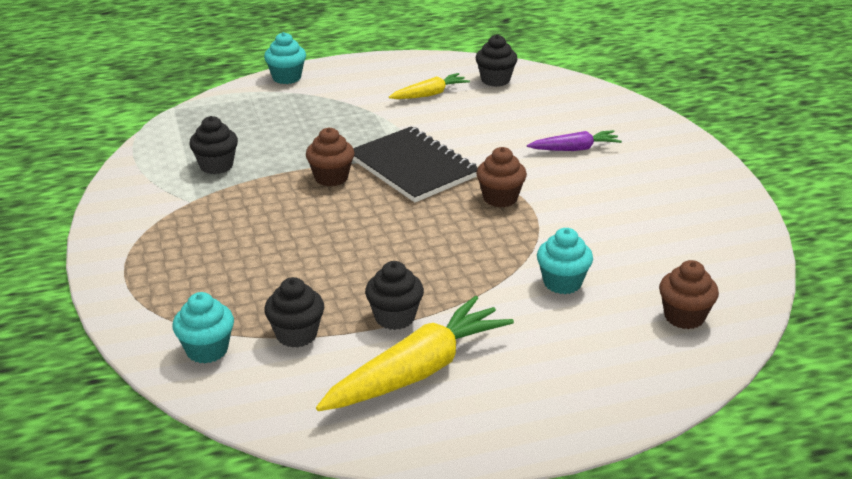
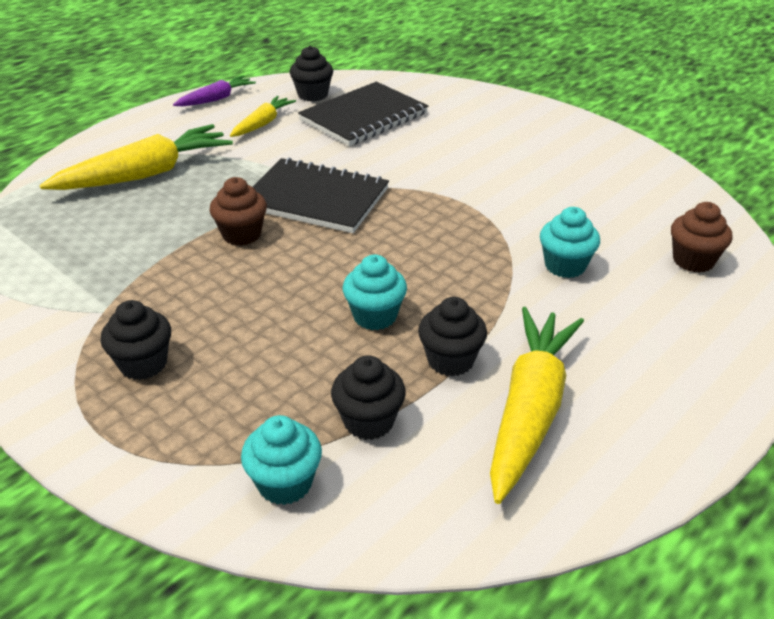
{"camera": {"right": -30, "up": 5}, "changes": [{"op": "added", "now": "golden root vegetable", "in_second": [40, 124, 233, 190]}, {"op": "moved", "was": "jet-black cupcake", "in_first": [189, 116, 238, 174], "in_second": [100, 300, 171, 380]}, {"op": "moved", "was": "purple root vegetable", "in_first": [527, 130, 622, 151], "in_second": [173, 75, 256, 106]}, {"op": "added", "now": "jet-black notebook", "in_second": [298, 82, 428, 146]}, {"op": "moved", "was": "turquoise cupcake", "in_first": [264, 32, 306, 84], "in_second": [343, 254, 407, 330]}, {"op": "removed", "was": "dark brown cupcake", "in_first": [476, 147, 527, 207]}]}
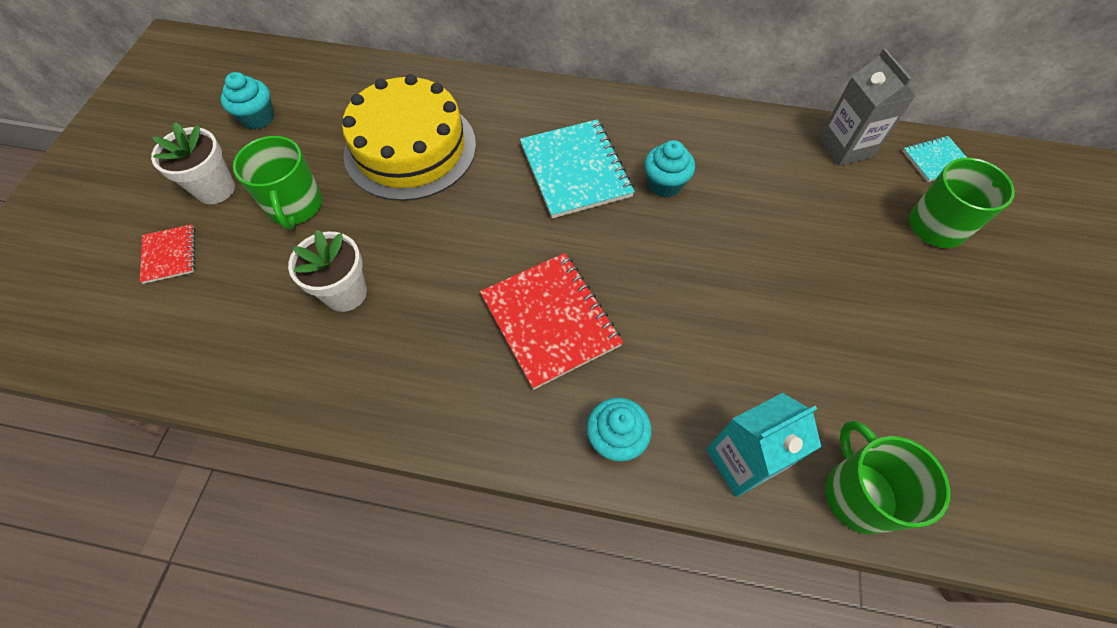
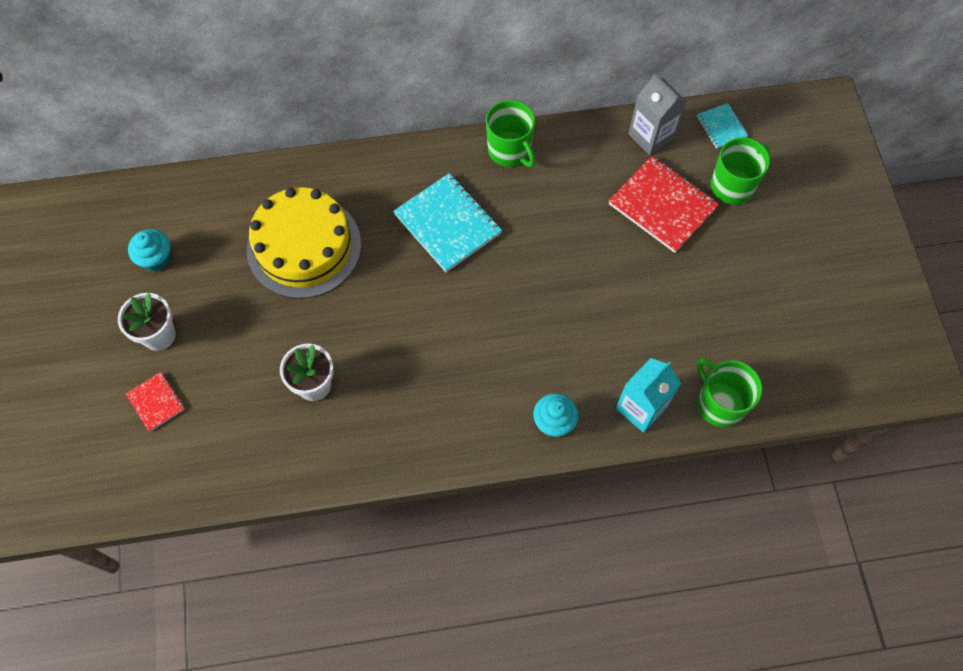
{"camera": {"right": -20, "up": 5}, "changes": [{"op": "moved", "was": "leaf-green mug", "in_first": [233, 136, 322, 230], "in_second": [486, 100, 535, 167]}, {"op": "moved", "was": "crimson notebook", "in_first": [480, 253, 623, 390], "in_second": [609, 156, 719, 253]}, {"op": "turned", "was": "turquoise notebook", "in_first": [903, 136, 967, 182], "in_second": [696, 103, 749, 149], "clockwise": -75}, {"op": "removed", "was": "turquoise cupcake", "in_first": [644, 140, 695, 198]}]}
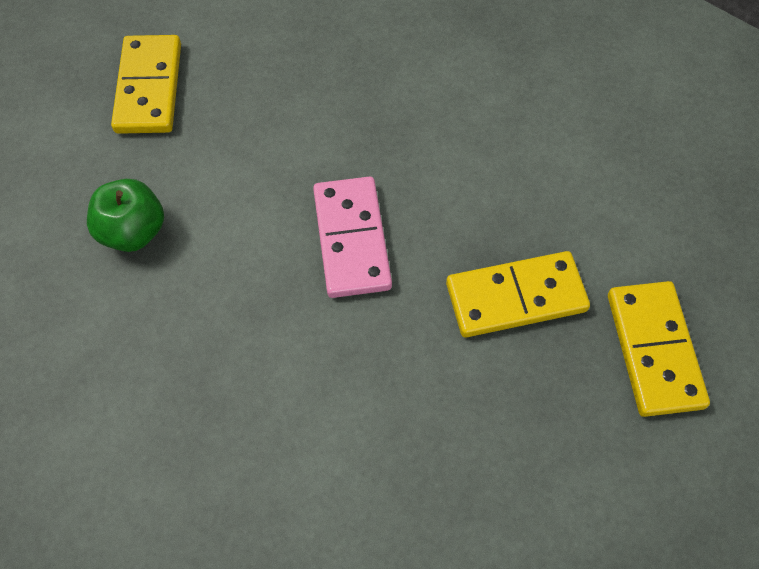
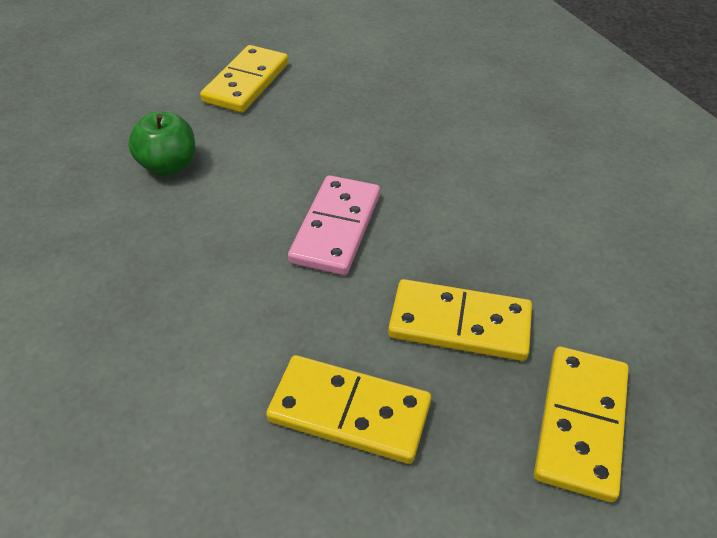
{"camera": {"right": 25, "up": -15}, "changes": [{"op": "added", "now": "golden domino piece", "in_second": [266, 355, 431, 464]}]}
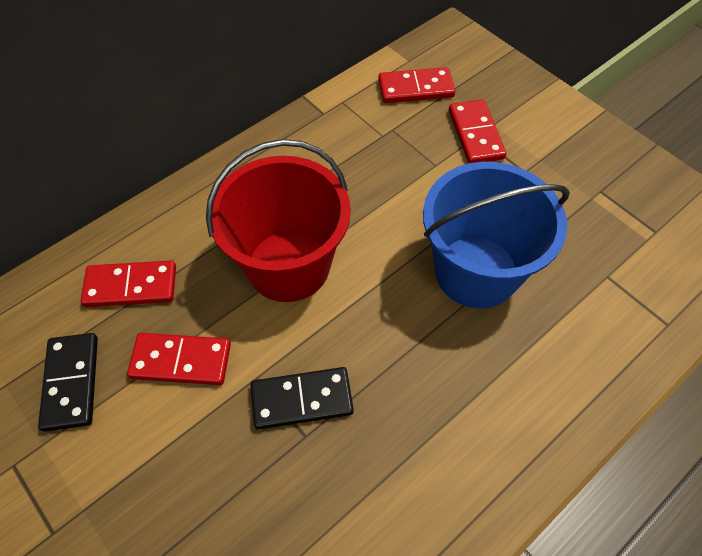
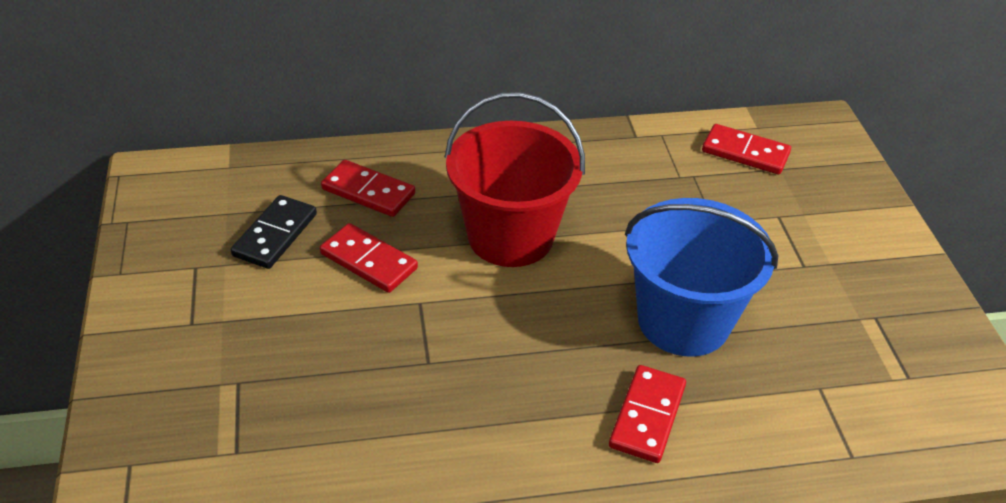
{"camera": {"right": 30, "up": -15}, "changes": [{"op": "moved", "was": "crimson domino piece", "in_first": [449, 99, 506, 163], "in_second": [609, 365, 686, 463]}, {"op": "removed", "was": "jet-black domino piece", "in_first": [250, 367, 354, 430]}]}
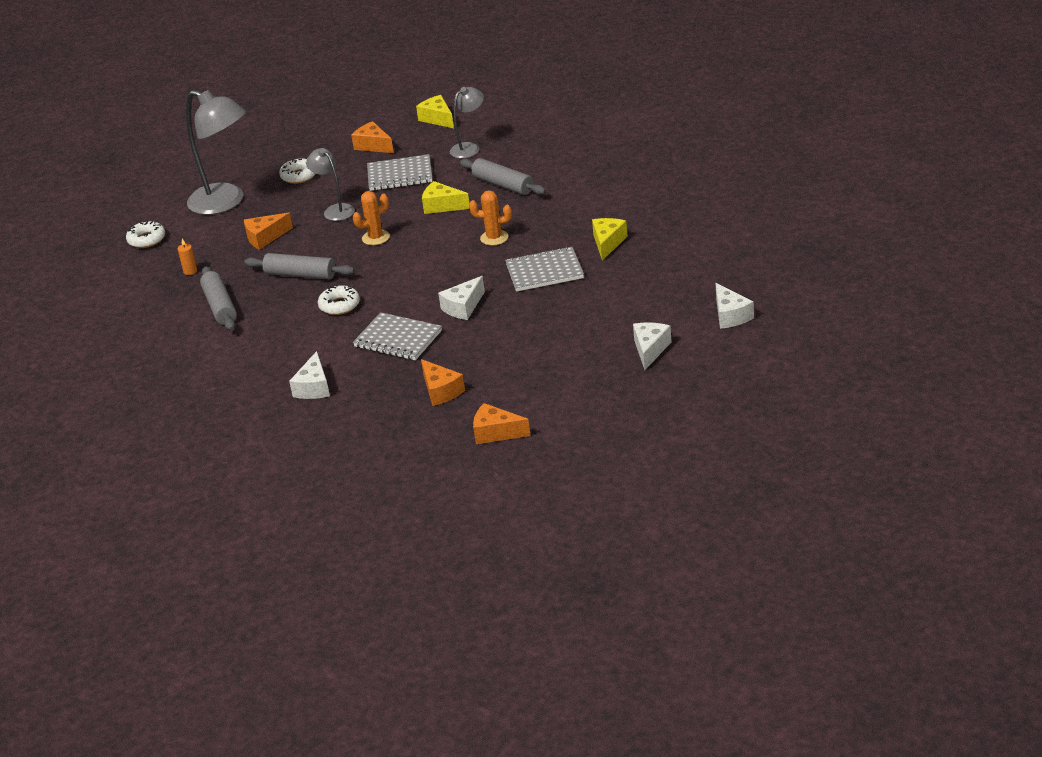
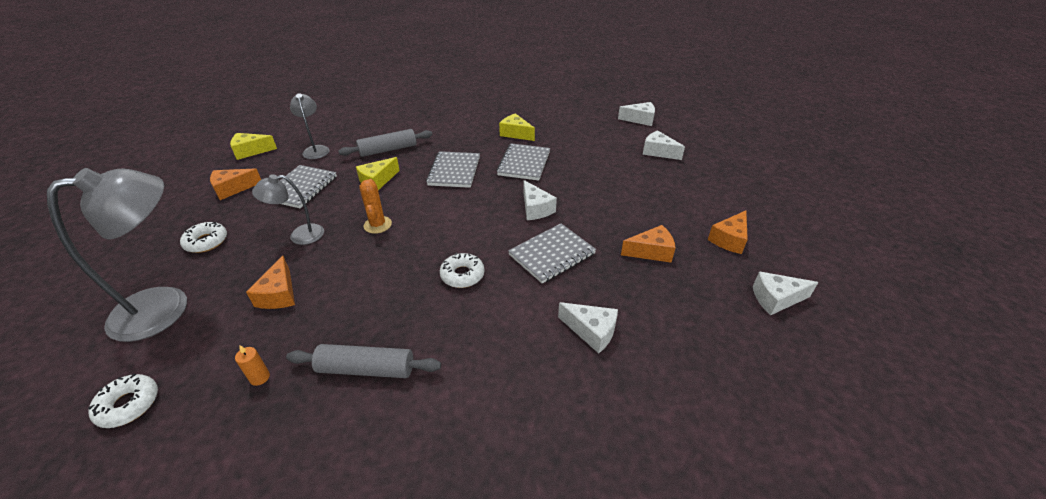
{"camera": {"right": -70, "up": 5}, "changes": [{"op": "replaced", "was": "bright orange prickly plant", "now": "grey notebook", "in_first": [469, 190, 512, 246], "in_second": [426, 151, 480, 188]}, {"op": "added", "now": "pure white piece of cheese", "in_second": [753, 271, 818, 315]}, {"op": "removed", "was": "grey rolling pin", "in_first": [244, 253, 355, 280]}]}
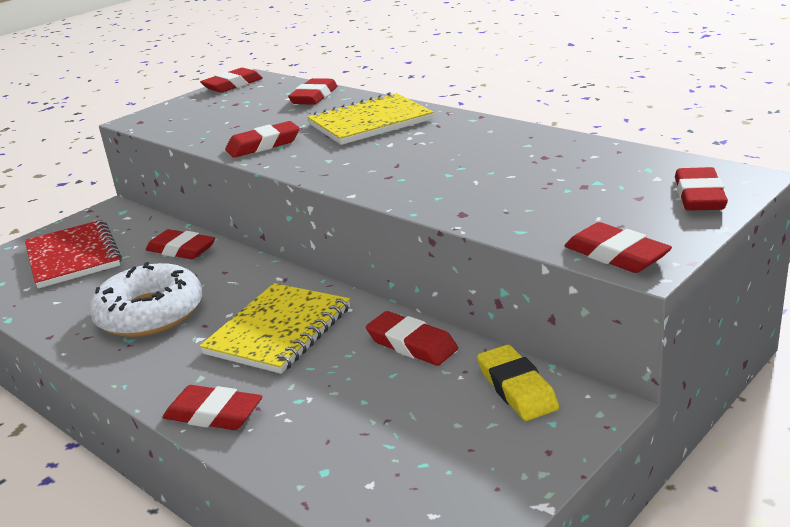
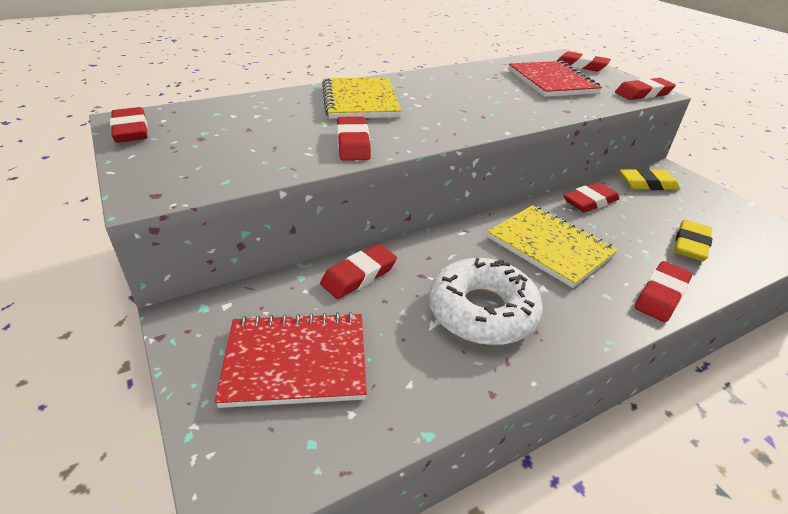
{"camera": {"right": -75, "up": 10}, "changes": [{"op": "added", "now": "crimson notebook", "in_second": [509, 61, 602, 97]}, {"op": "added", "now": "golden eraser", "in_second": [674, 220, 712, 261]}, {"op": "removed", "was": "crimson eraser", "in_first": [288, 78, 337, 105]}]}
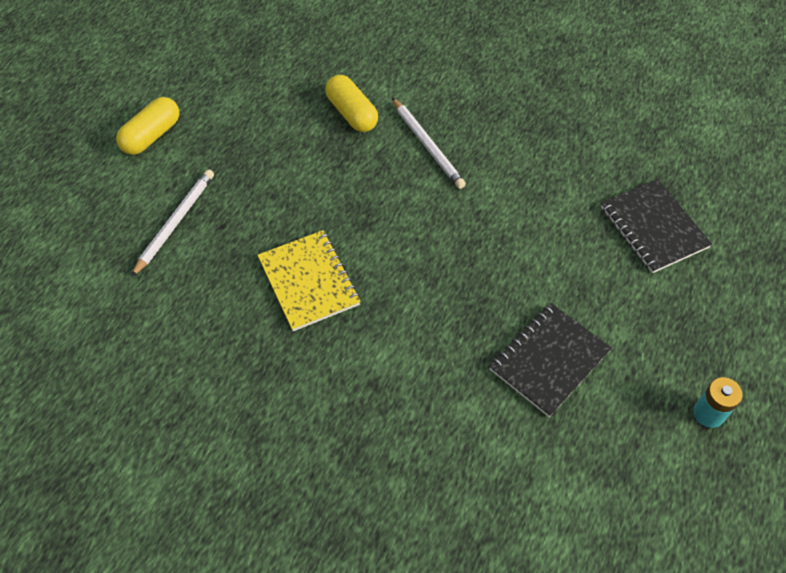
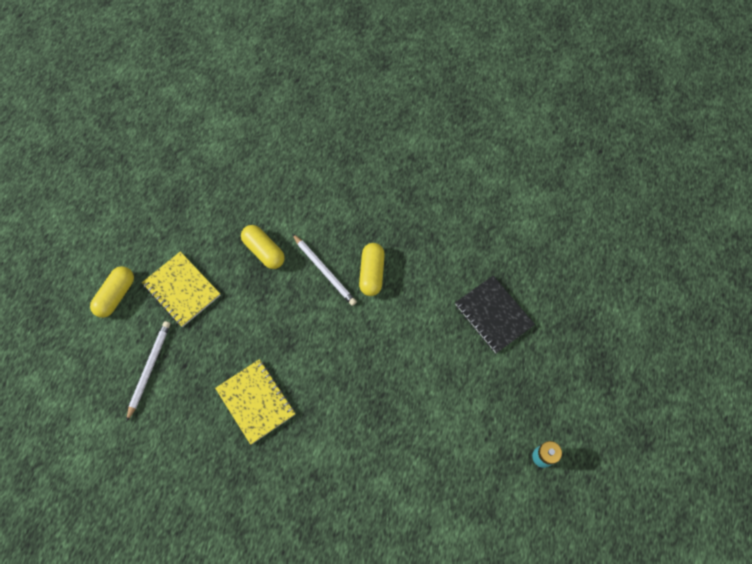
{"camera": {"right": -10, "up": 10}, "changes": [{"op": "added", "now": "golden notebook", "in_second": [142, 252, 220, 327]}, {"op": "added", "now": "golden capsule", "in_second": [359, 243, 385, 296]}, {"op": "removed", "was": "jet-black notebook", "in_first": [489, 303, 612, 417]}]}
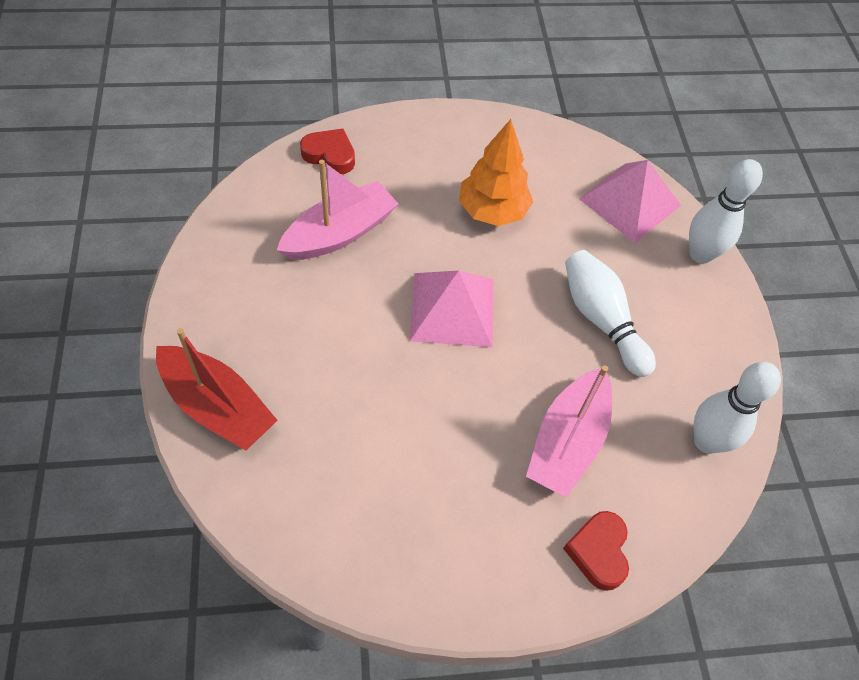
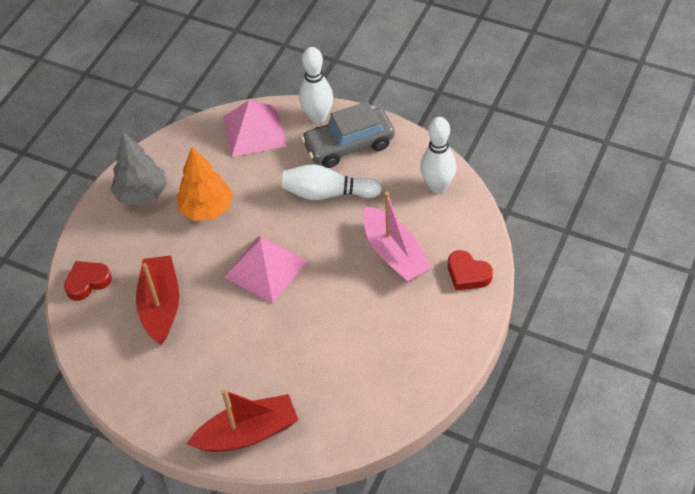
{"camera": {"right": -50, "up": -5}, "changes": [{"op": "added", "now": "grey tree", "in_second": [111, 132, 167, 206]}, {"op": "recoloured", "was": "rose-pink toy boat", "now": "crimson toy boat", "in_first": [277, 160, 398, 260], "in_second": [136, 256, 179, 345]}, {"op": "added", "now": "grey automobile", "in_second": [301, 101, 395, 168]}]}
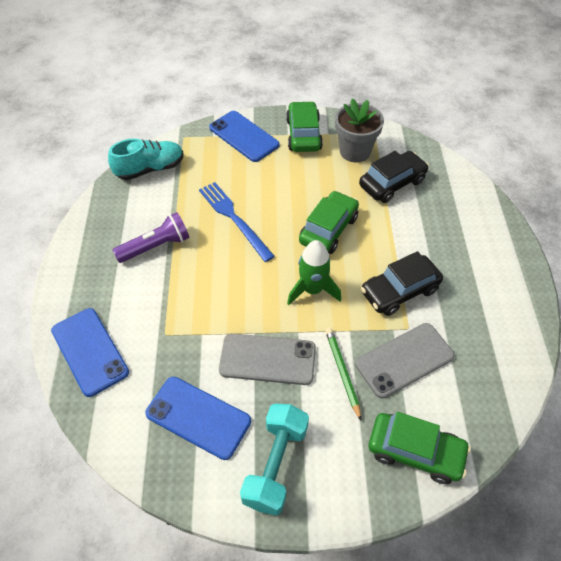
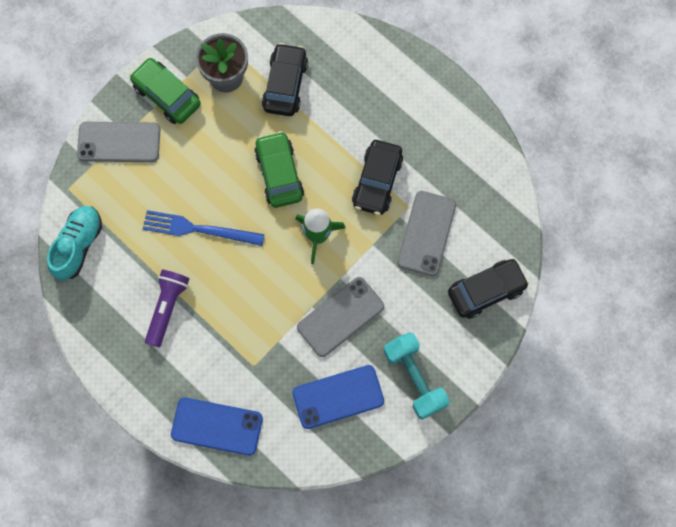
{"camera": {"right": -45, "up": 20}, "changes": [{"op": "recoloured", "was": "cobalt phone", "now": "grey phone", "in_first": [209, 111, 280, 162], "in_second": [77, 122, 160, 162]}, {"op": "recoloured", "was": "leaf-green automobile", "now": "jet-black automobile", "in_first": [368, 412, 471, 484], "in_second": [448, 259, 529, 319]}, {"op": "removed", "was": "leaf-green wooden pencil", "in_first": [325, 328, 361, 421]}]}
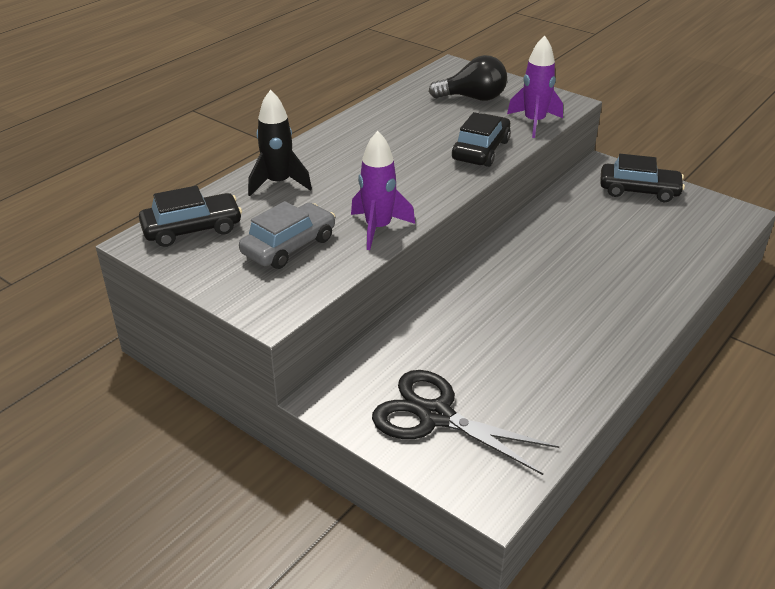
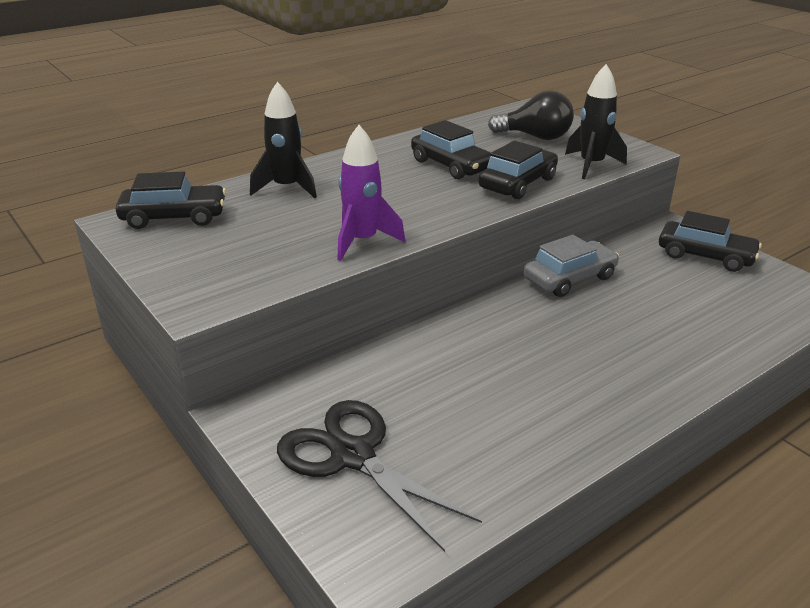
{"camera": {"right": 15, "up": -5}, "changes": [{"op": "added", "now": "jet-black automobile", "in_second": [411, 120, 491, 179]}, {"op": "moved", "was": "grey automobile", "in_first": [239, 201, 335, 269], "in_second": [524, 235, 619, 297]}, {"op": "recoloured", "was": "purple toy rocket", "now": "jet-black toy rocket", "in_first": [507, 35, 563, 138], "in_second": [565, 64, 627, 179]}]}
